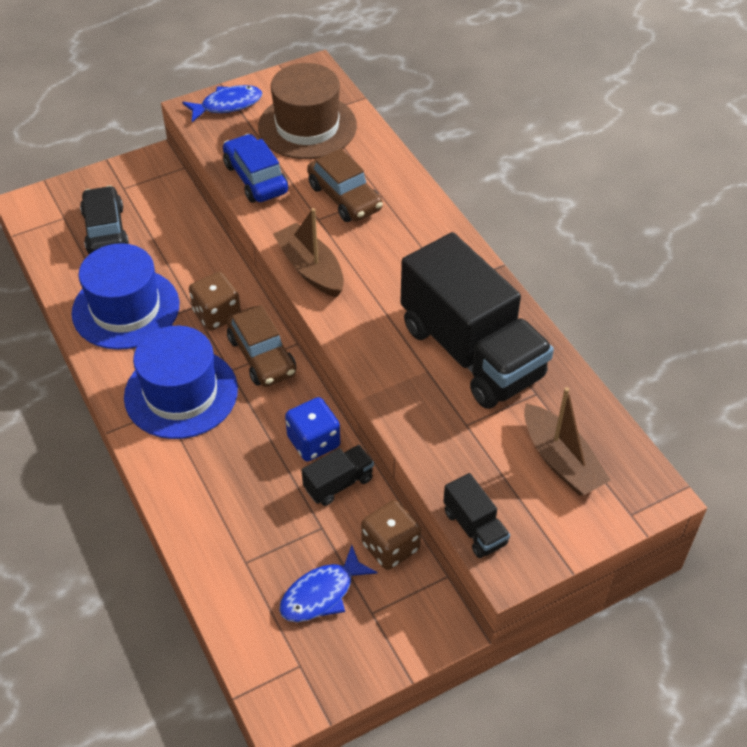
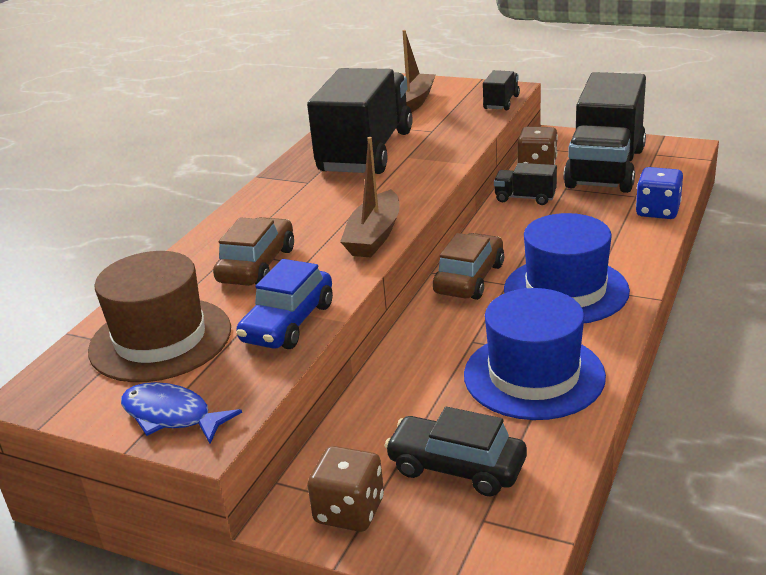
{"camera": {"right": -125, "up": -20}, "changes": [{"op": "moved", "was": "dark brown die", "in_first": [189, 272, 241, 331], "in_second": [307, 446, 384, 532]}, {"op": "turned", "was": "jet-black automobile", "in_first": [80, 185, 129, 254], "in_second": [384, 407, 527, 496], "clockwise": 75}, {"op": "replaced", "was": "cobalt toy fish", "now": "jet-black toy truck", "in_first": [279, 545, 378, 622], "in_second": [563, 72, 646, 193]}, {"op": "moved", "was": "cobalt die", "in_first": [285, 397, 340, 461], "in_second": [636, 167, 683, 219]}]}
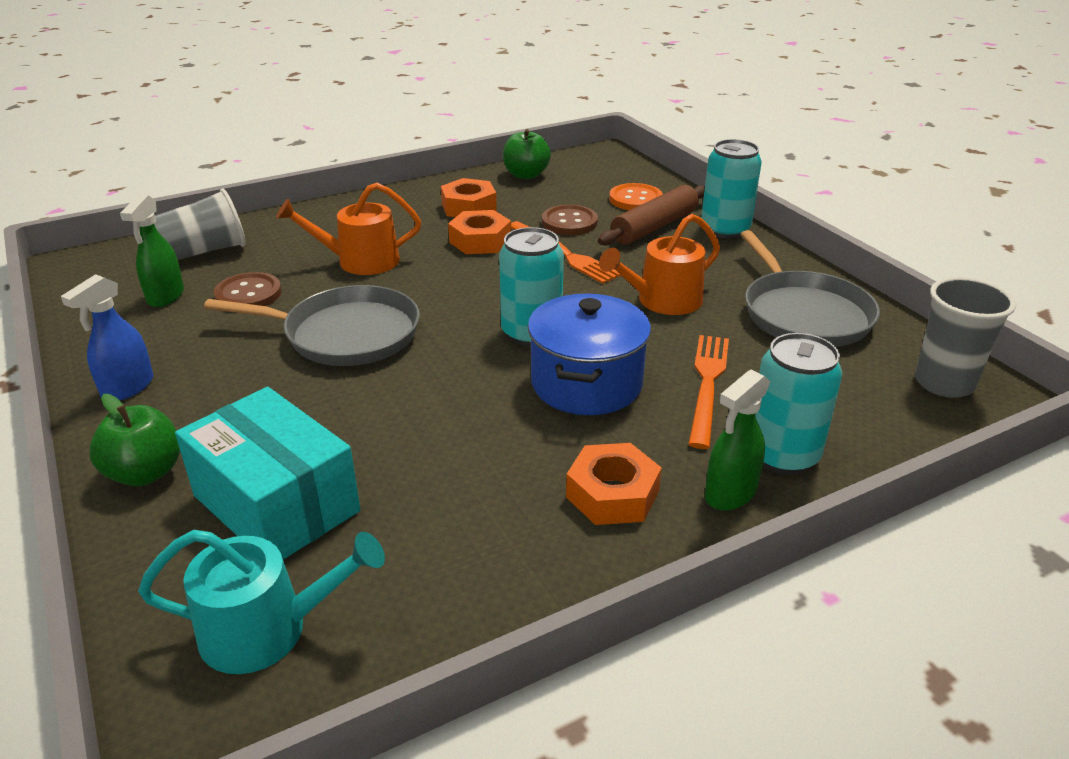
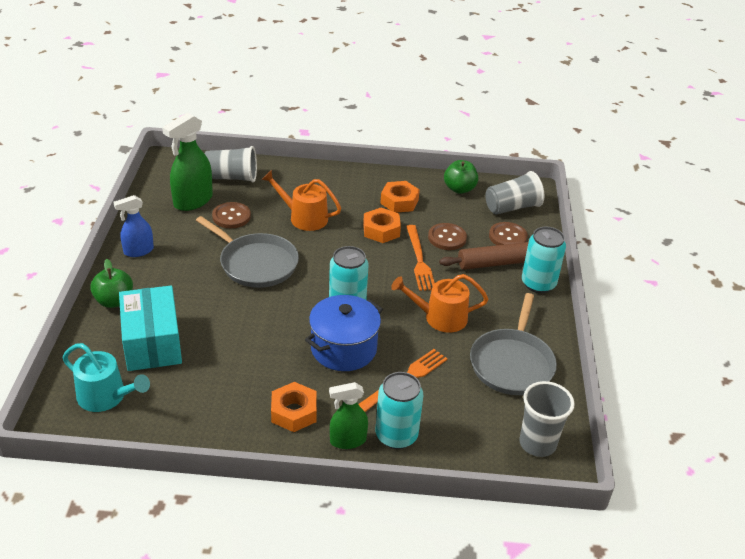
{"camera": {"right": 30, "up": 5}, "changes": [{"op": "resized", "was": "leaf-green spray bottle", "in_first": [120, 195, 184, 307], "in_second": [162, 113, 213, 211], "ratio": 1.59}, {"op": "added", "now": "grey tumbler", "in_second": [485, 171, 544, 215]}, {"op": "recoloured", "was": "bright orange button", "now": "dark brown button", "in_first": [609, 183, 663, 210], "in_second": [489, 222, 528, 245]}]}
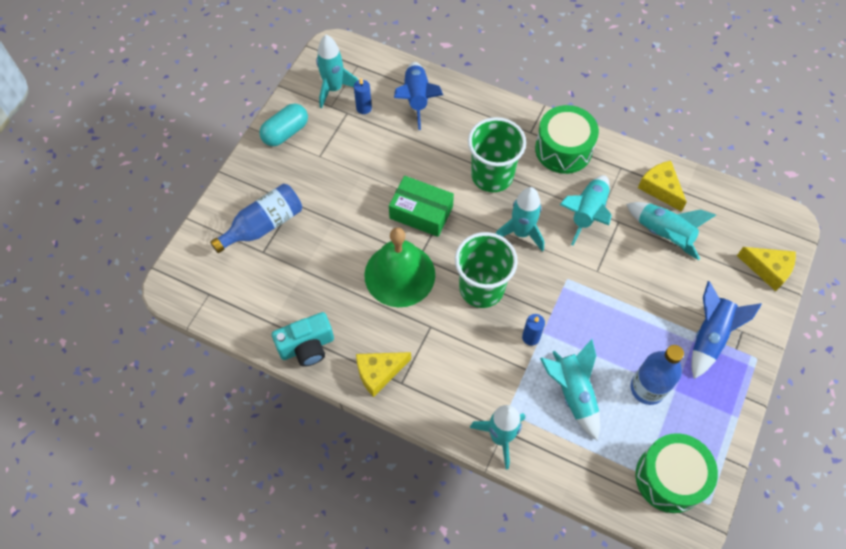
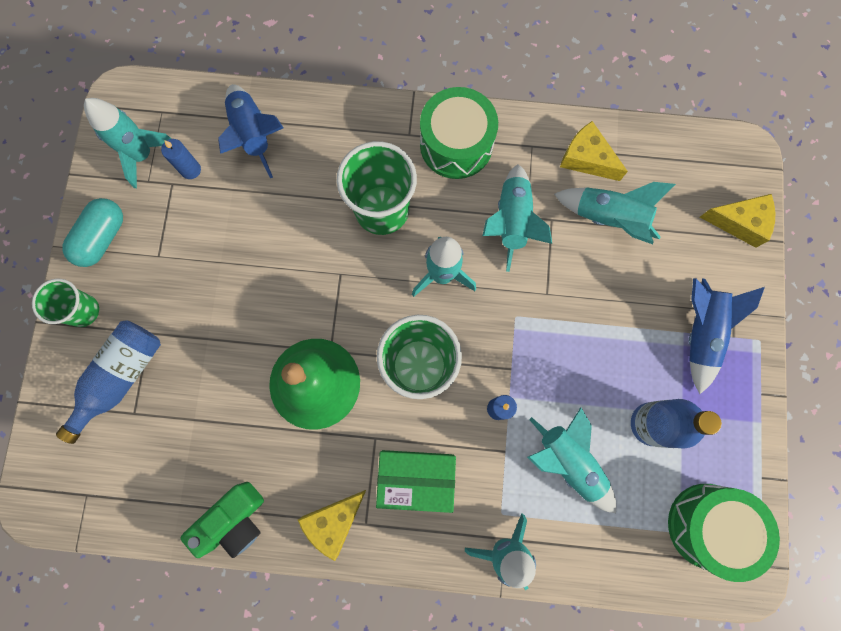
{"camera": {"right": -20, "up": 15}, "changes": [{"op": "added", "now": "leaf-green tumbler", "in_second": [32, 278, 99, 327]}, {"op": "recoloured", "was": "turquoise compact camera", "now": "leaf-green compact camera", "in_first": [272, 312, 334, 367], "in_second": [181, 482, 264, 558]}, {"op": "moved", "was": "leaf-green parcel", "in_first": [389, 176, 454, 237], "in_second": [376, 450, 456, 513]}]}
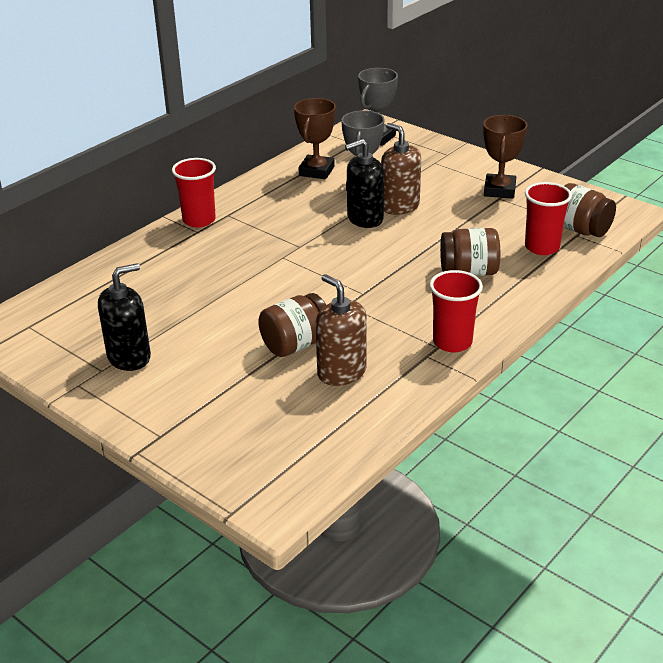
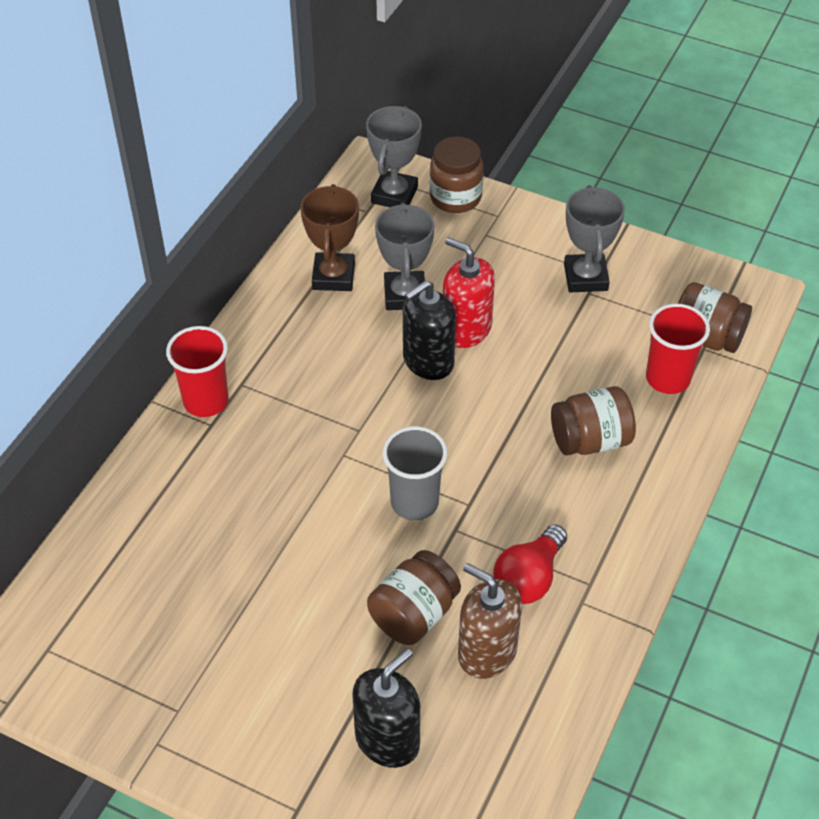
{"camera": {"right": -15, "up": 15}, "changes": [{"op": "moved", "was": "jet-black soap dispenser", "in_first": [98, 263, 151, 371], "in_second": [352, 648, 420, 768]}, {"op": "added", "now": "grey tumbler", "in_second": [382, 426, 447, 520]}, {"op": "added", "now": "dark brown jar", "in_second": [430, 136, 483, 213]}, {"op": "recoloured", "was": "dark brown soap dispenser", "now": "crimson soap dispenser", "in_first": [381, 123, 421, 215], "in_second": [443, 237, 495, 348]}, {"op": "added", "now": "crimson lightbulb", "in_second": [493, 525, 567, 604]}, {"op": "recoloured", "was": "dark brown award cup", "now": "grey award cup", "in_first": [483, 115, 528, 199], "in_second": [564, 185, 625, 292]}, {"op": "removed", "was": "crimson tumbler", "in_first": [430, 270, 483, 352]}]}
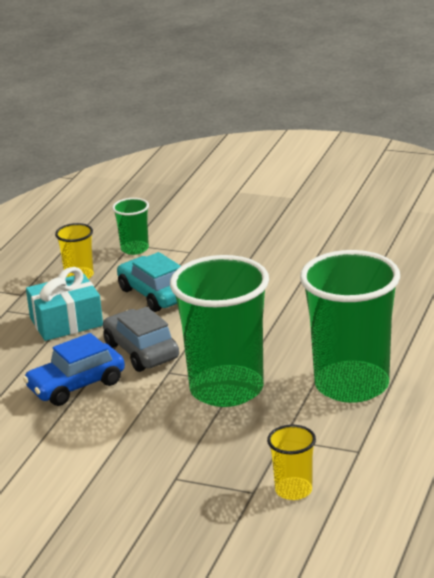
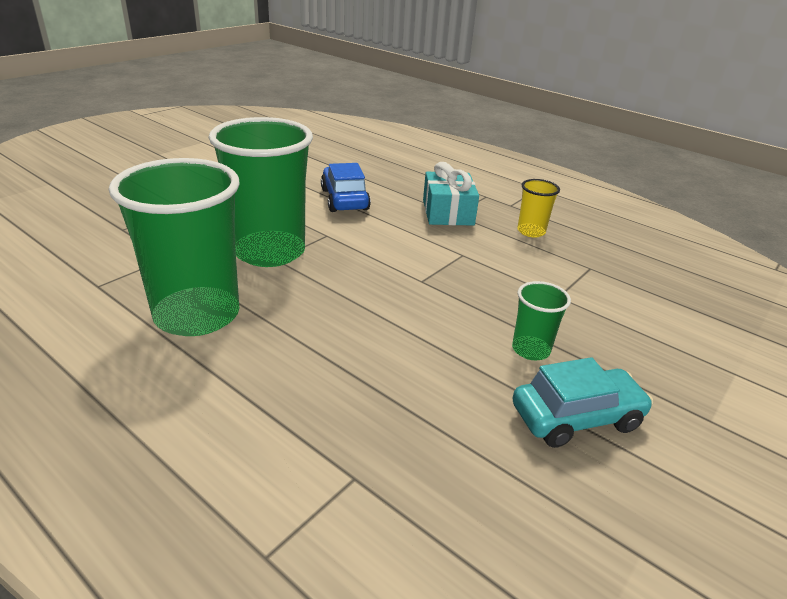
{"camera": {"right": 105, "up": 5}, "changes": [{"op": "moved", "was": "leaf-green tumbler", "in_first": [112, 198, 149, 255], "in_second": [512, 281, 571, 360]}, {"op": "moved", "was": "turquoise automobile", "in_first": [117, 252, 181, 312], "in_second": [513, 357, 654, 448]}, {"op": "removed", "was": "grey automobile", "in_first": [103, 307, 179, 372]}, {"op": "removed", "was": "golden tumbler", "in_first": [267, 425, 316, 500]}]}
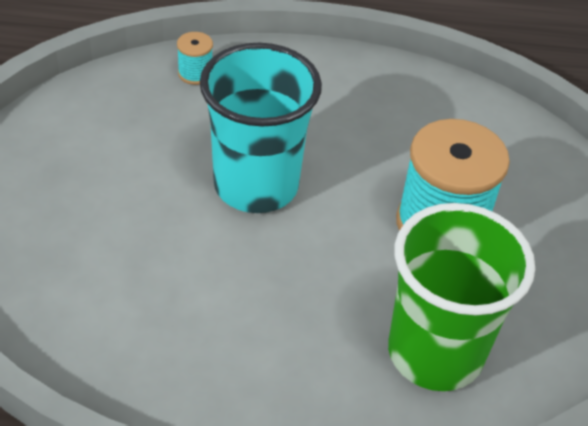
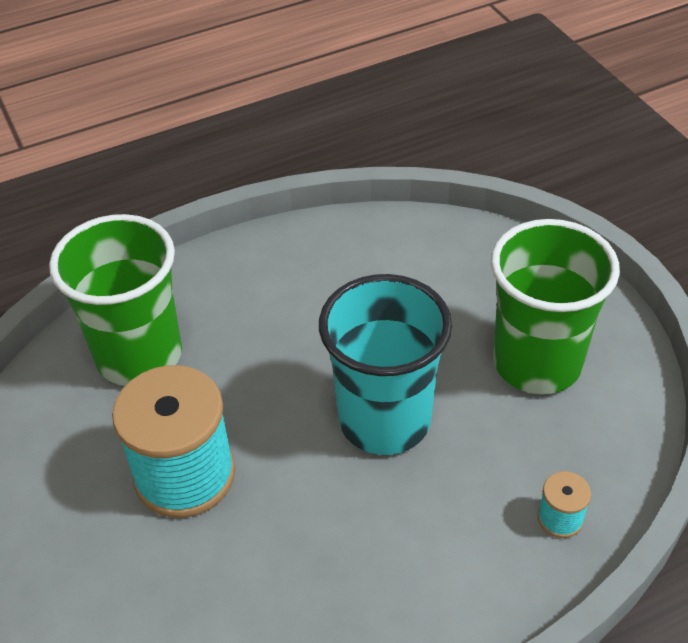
{"camera": {"right": 155, "up": 0}, "changes": [{"op": "added", "now": "leaf-green tumbler", "in_second": [491, 219, 620, 394]}]}
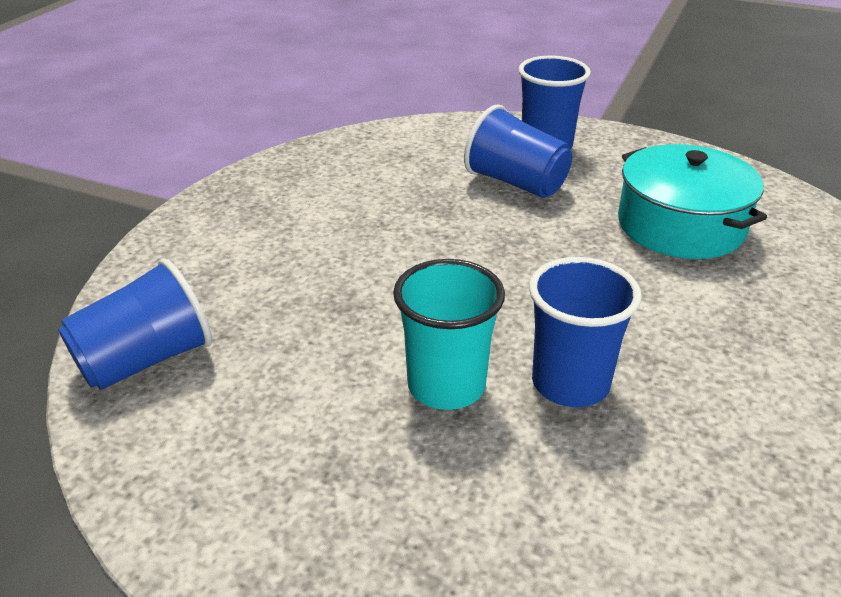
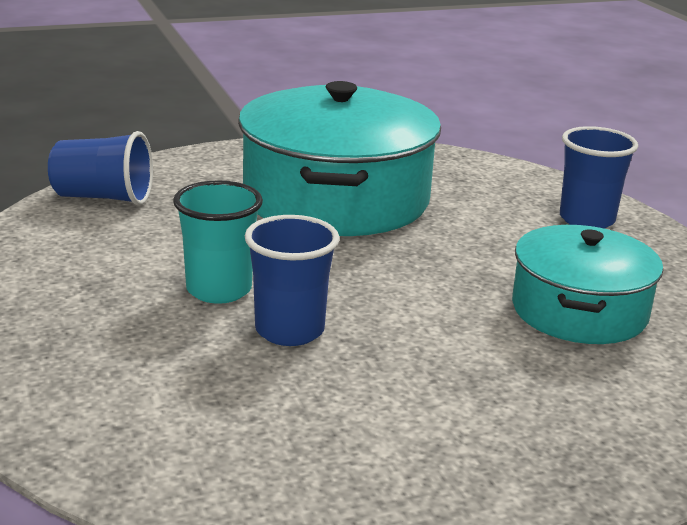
{"camera": {"right": 45, "up": -10}, "changes": [{"op": "added", "now": "turquoise cooking pot", "in_second": [238, 81, 441, 236]}, {"op": "removed", "was": "cobalt tumbler", "in_first": [464, 104, 572, 198]}]}
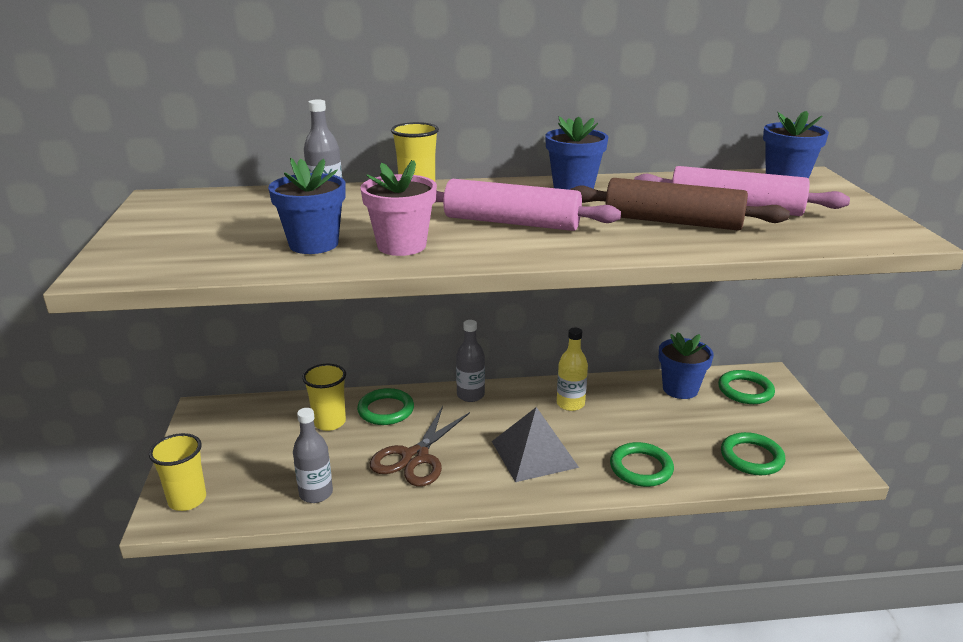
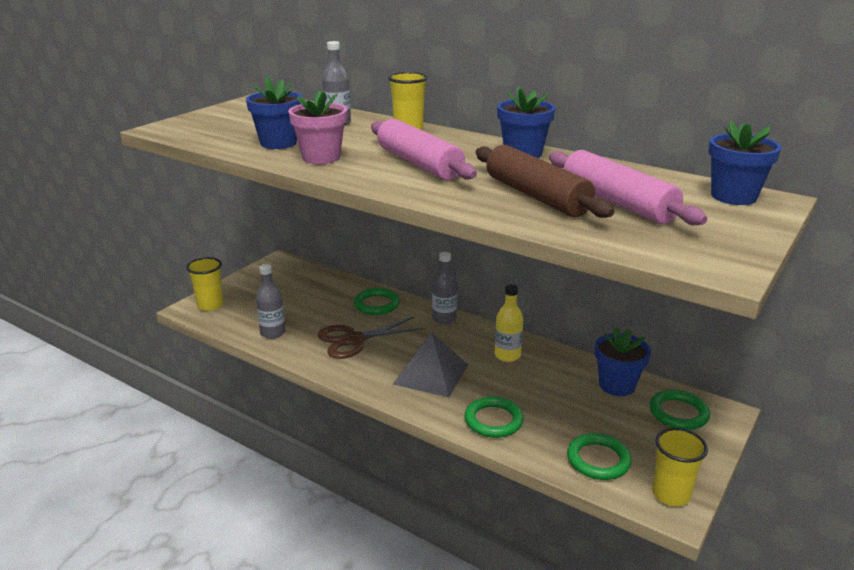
{"camera": {"right": 40, "up": 0}, "changes": [{"op": "moved", "was": "golden tumbler", "in_first": [302, 364, 346, 431], "in_second": [652, 428, 708, 506]}]}
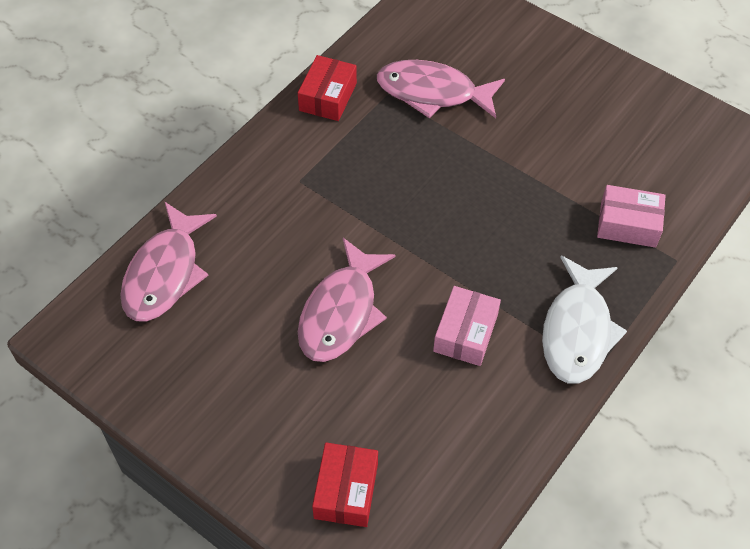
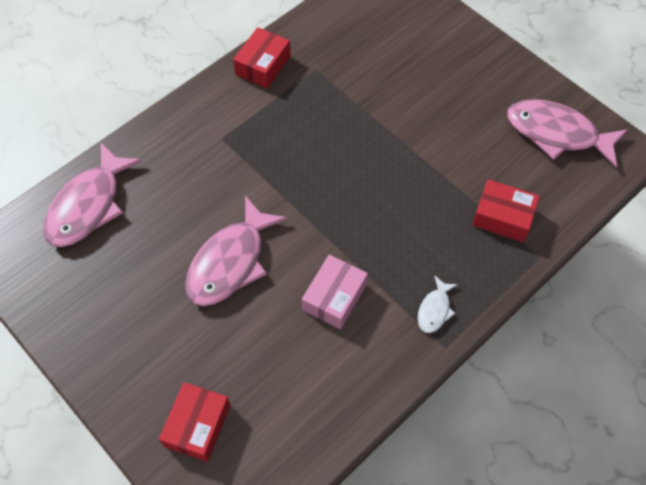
{"camera": {"right": 10, "up": 5}, "changes": [{"op": "resized", "was": "pure white toy fish", "in_first": [542, 255, 627, 384], "in_second": [418, 275, 458, 333], "ratio": 0.48}, {"op": "recoloured", "was": "rose-pink parcel", "now": "crimson parcel", "in_first": [597, 185, 666, 248], "in_second": [472, 179, 540, 242]}, {"op": "moved", "was": "rose-pink toy fish", "in_first": [377, 60, 505, 118], "in_second": [507, 99, 627, 168]}]}
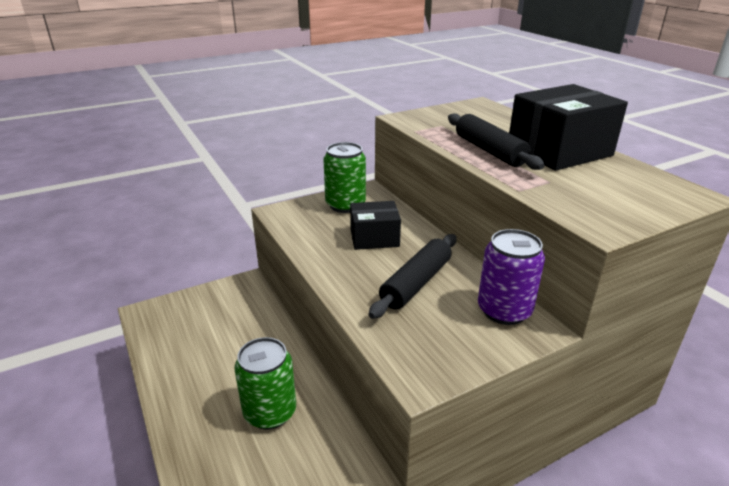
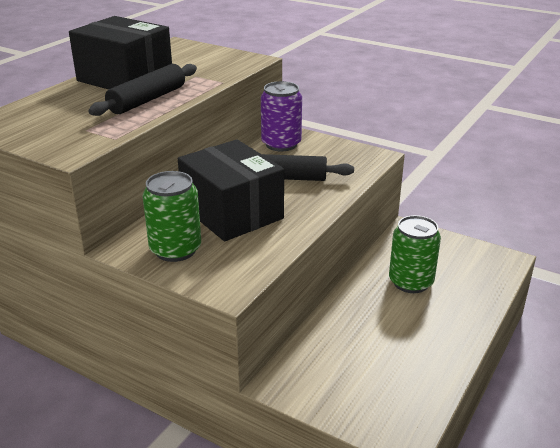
{"camera": {"right": -120, "up": 0}, "changes": [{"op": "resized", "was": "jet-black parcel", "in_first": [350, 201, 401, 250], "in_second": [178, 139, 284, 241], "ratio": 1.69}]}
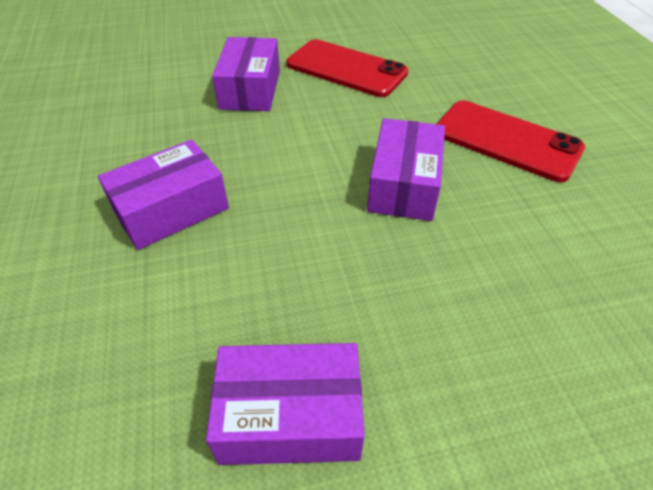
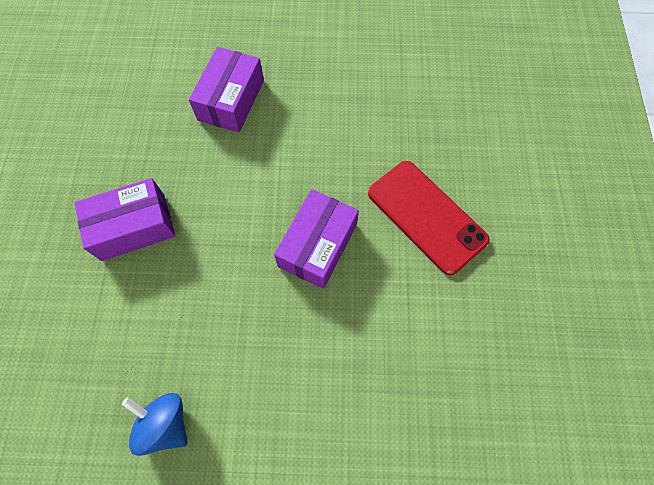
{"camera": {"right": 15, "up": 20}, "changes": [{"op": "replaced", "was": "purple parcel", "now": "cobalt toy top", "in_first": [206, 343, 365, 465], "in_second": [122, 393, 188, 456]}, {"op": "removed", "was": "crimson phone", "in_first": [286, 39, 408, 97]}]}
